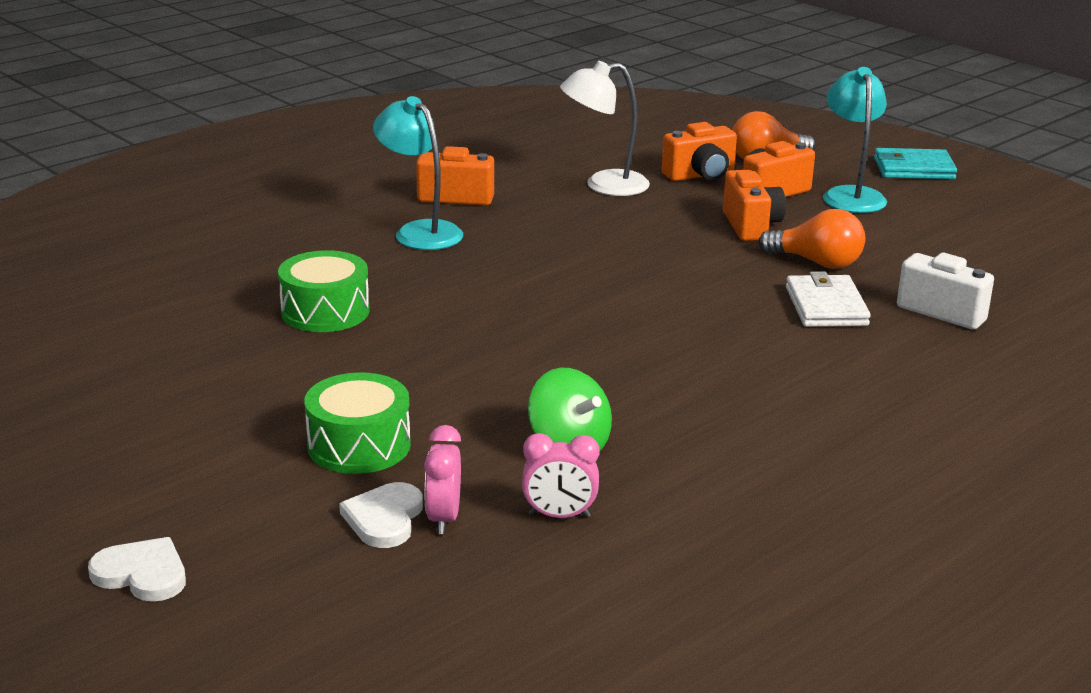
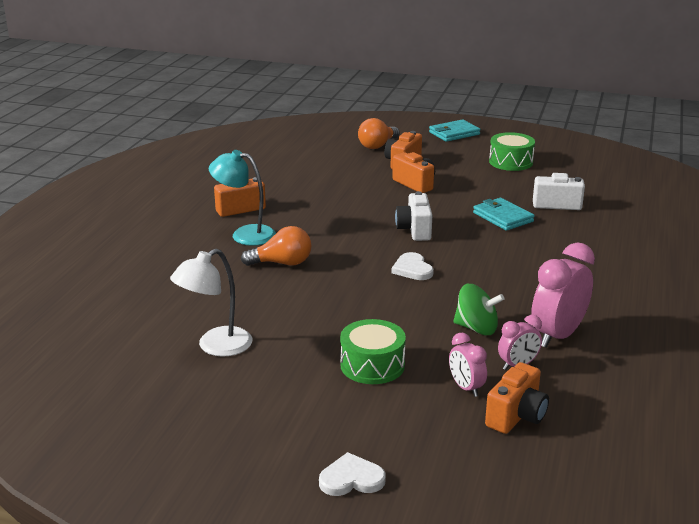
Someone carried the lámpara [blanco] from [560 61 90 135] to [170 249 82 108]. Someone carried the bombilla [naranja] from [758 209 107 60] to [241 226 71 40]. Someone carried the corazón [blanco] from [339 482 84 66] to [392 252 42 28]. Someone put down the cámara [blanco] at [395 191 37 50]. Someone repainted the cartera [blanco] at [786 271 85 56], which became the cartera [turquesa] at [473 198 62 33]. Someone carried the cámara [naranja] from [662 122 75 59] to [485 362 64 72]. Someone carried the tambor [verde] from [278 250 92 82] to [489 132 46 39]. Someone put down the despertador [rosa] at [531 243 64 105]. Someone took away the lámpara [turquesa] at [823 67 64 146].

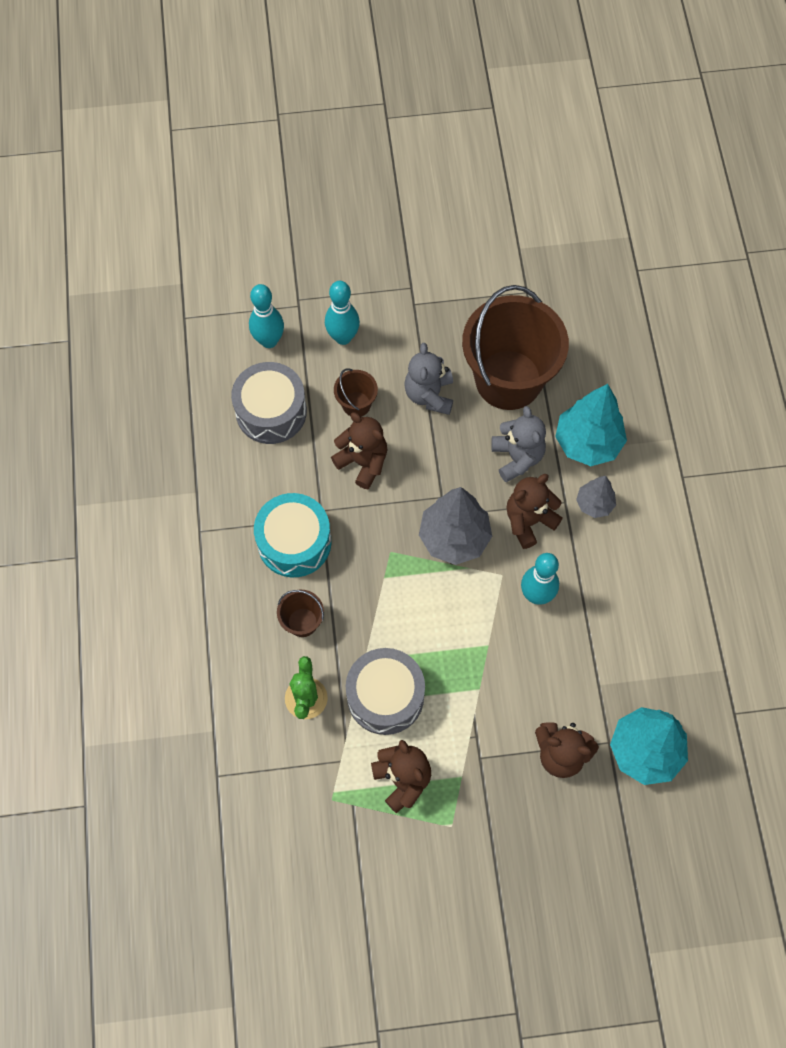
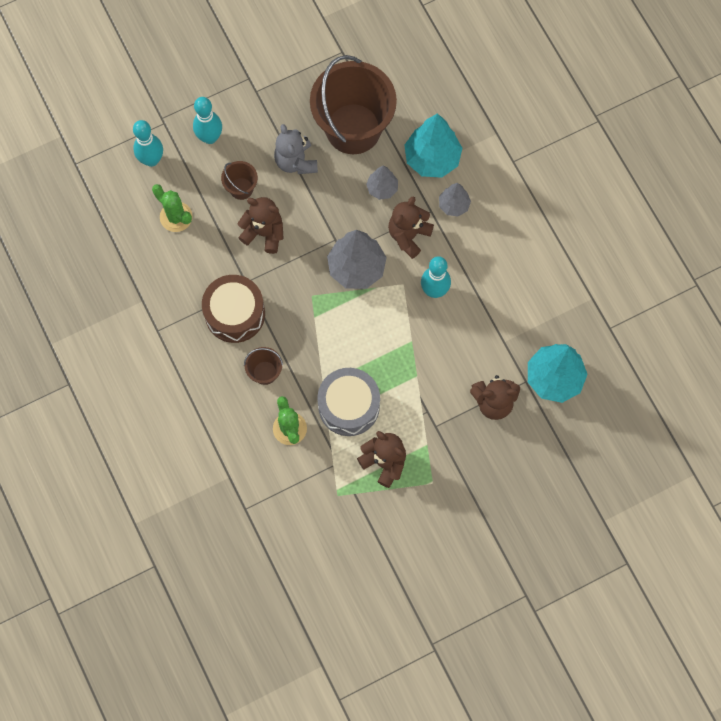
Someone swapped the tambor [gris] at [231 362 76 82] for the cactus [verde] at [152 184 41 48]. Someone repainted the tambor [turquesa] at [254 493 77 84], which became the tambor [marrón] at [202 275 63 68]. Someone swapped the osito [gris] at [491 406 55 76] for the árbol [gris] at [366 165 32 35].

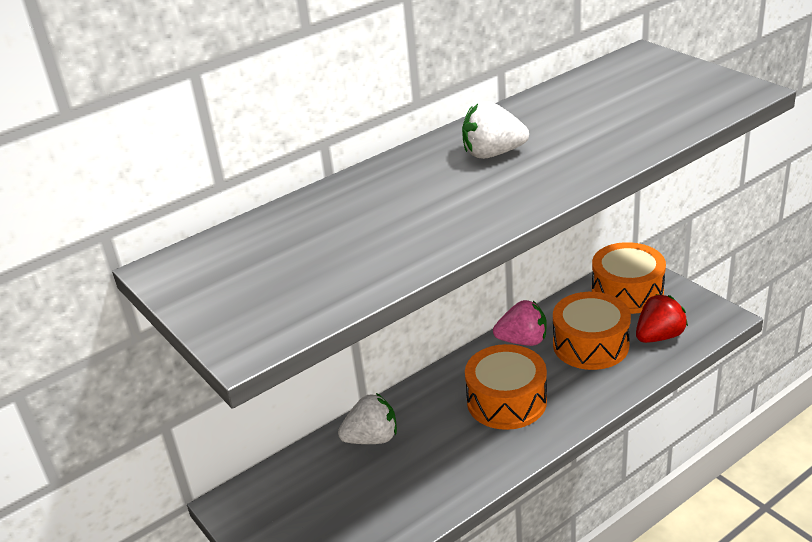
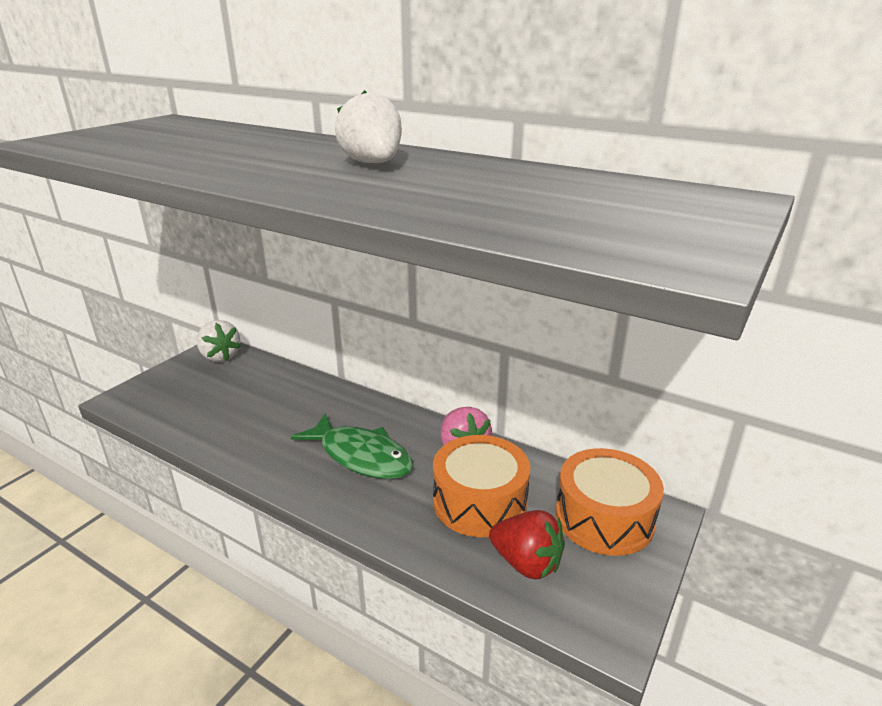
Someone carried the fresa [blanco] from [338 393 59 51] to [197 320 44 42]. Someone swapped the tambor [naranja] at [465 344 82 86] for the pez [verde] at [291 413 122 66].

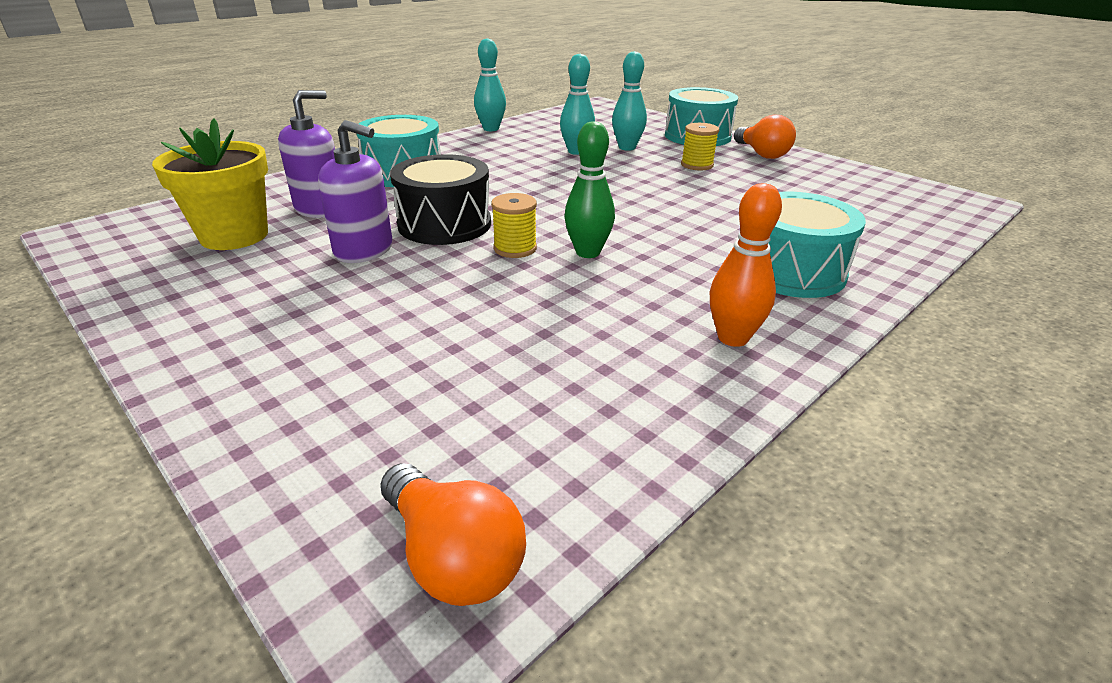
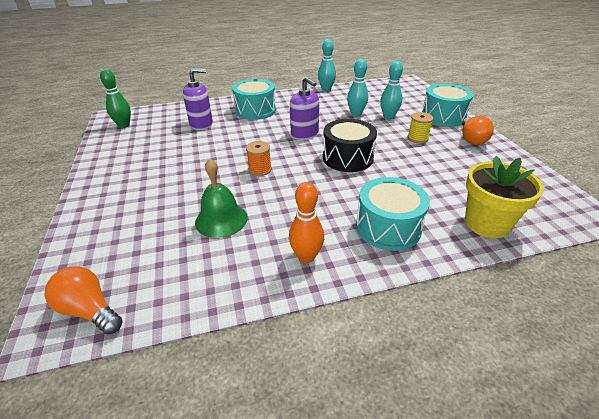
Someone rotated the bombilla [naranja] at [381 463 145 143] by 135 degrees clockwise. Someone carried the bolo [verde] from [565 121 50 137] to [100 69 31 59]. Someone put down the campana [verde] at [195 158 53 80]. Someone repainted the carrete [amarillo] at [491 193 46 65], which became the carrete [naranja] at [246 141 26 35]. Someone carried the dispensador de jabón [morado] from [318 120 75 143] to [290 77 29 63]. Someone carried the tambor [negro] from [390 154 101 91] to [323 119 54 53]. Someone carried the maceta [amarillo] from [152 118 116 132] to [465 156 79 82].

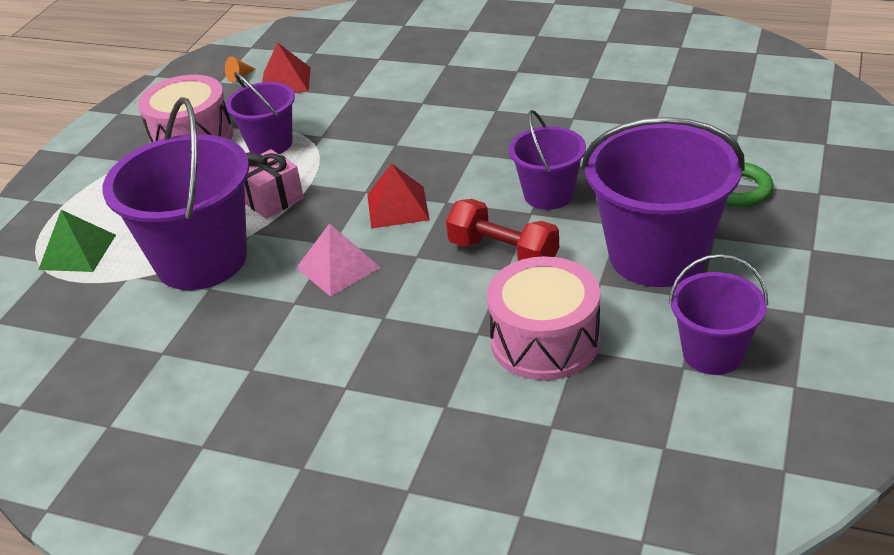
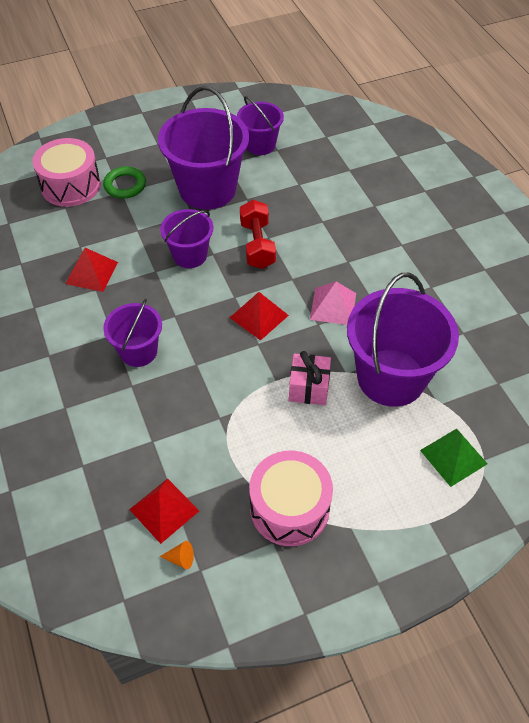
Someone carried the tambor [rosa] from [487 256 113 124] to [32 138 69 69]. Someone put down the pirámide [rojo] at [65 248 53 44]. Someone carried the balde [morado] from [226 72 69 82] to [103 299 59 68].

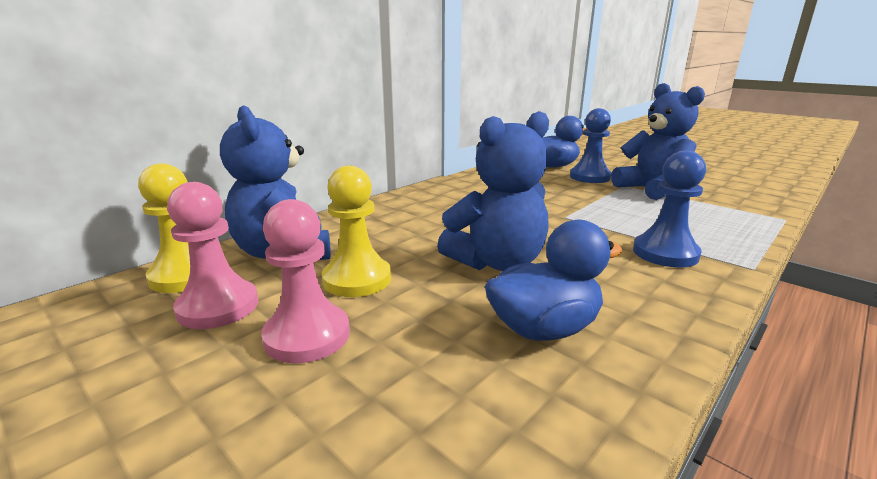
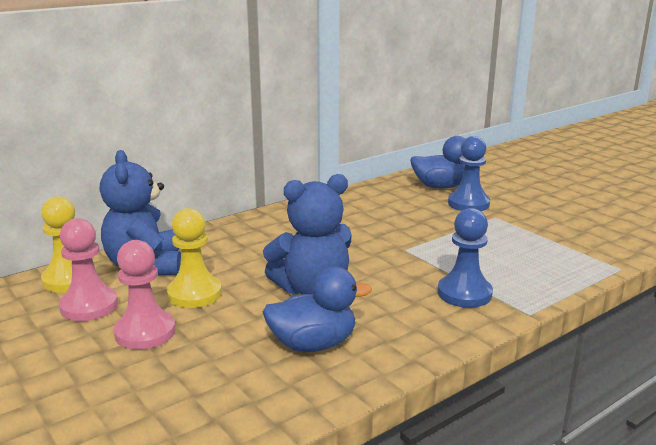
Someone took away the osito [azul] at [611 83 94 117].

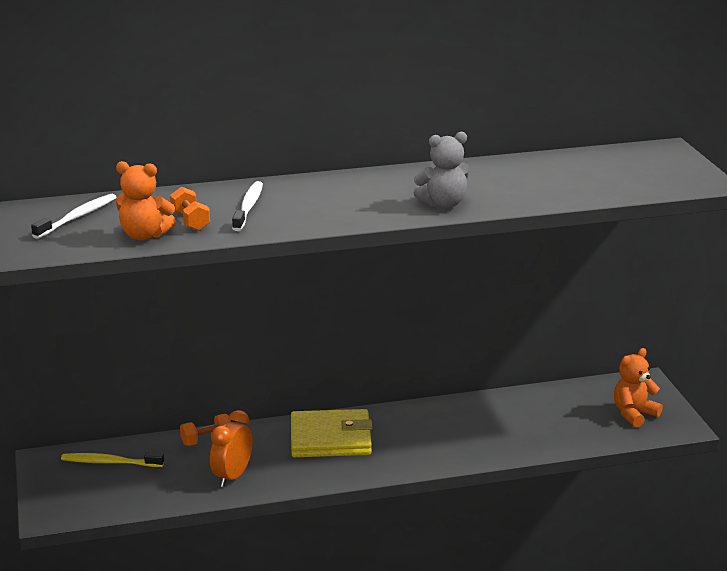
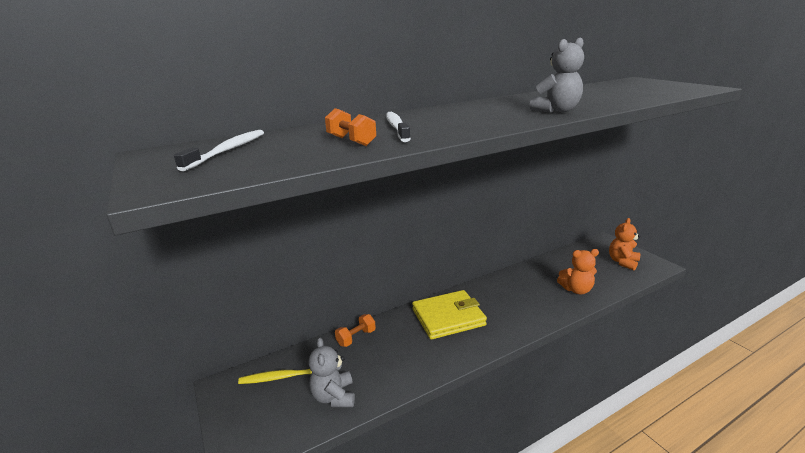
Someone put down the osito [gris] at [309 337 46 70]. Someone carried the osito [naranja] from [116 161 60 80] to [557 249 42 45]. Someone took away the despertador [naranja] at [210 410 43 77].

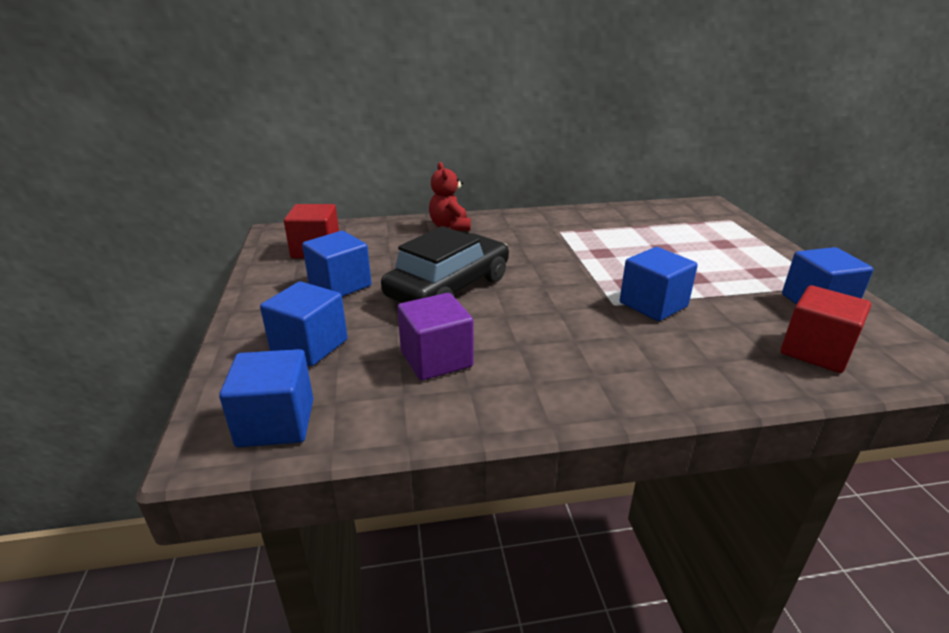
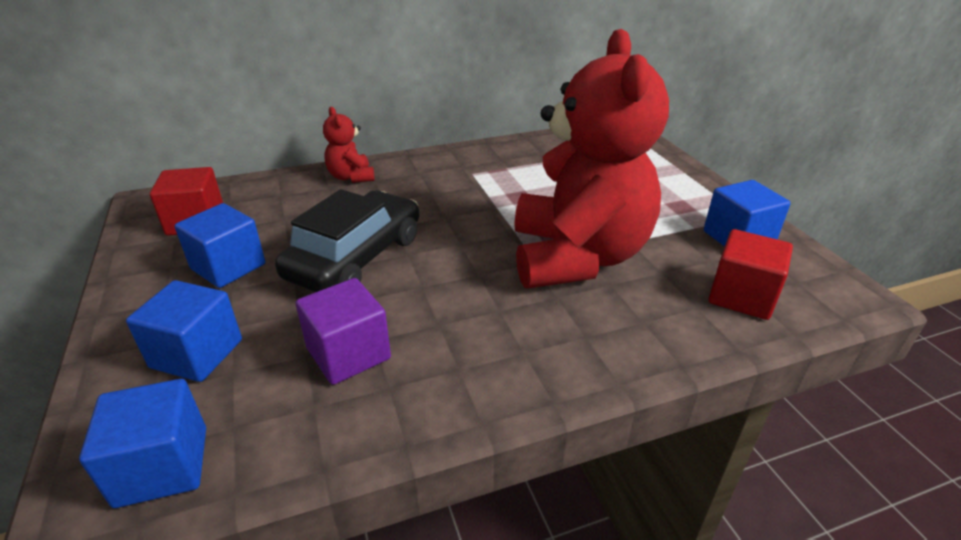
Someone swapped the cubo [azul] at [620 247 78 74] for the osito [rojo] at [514 29 155 259].

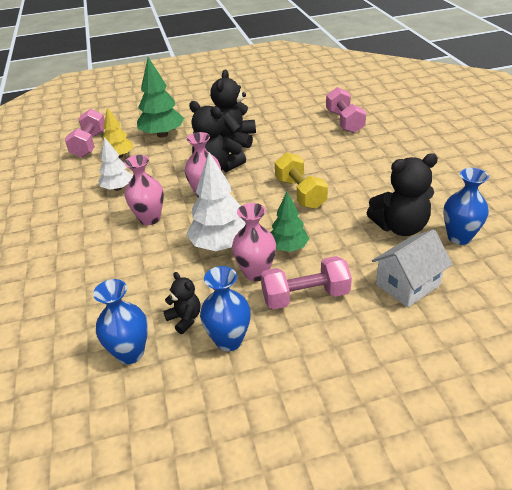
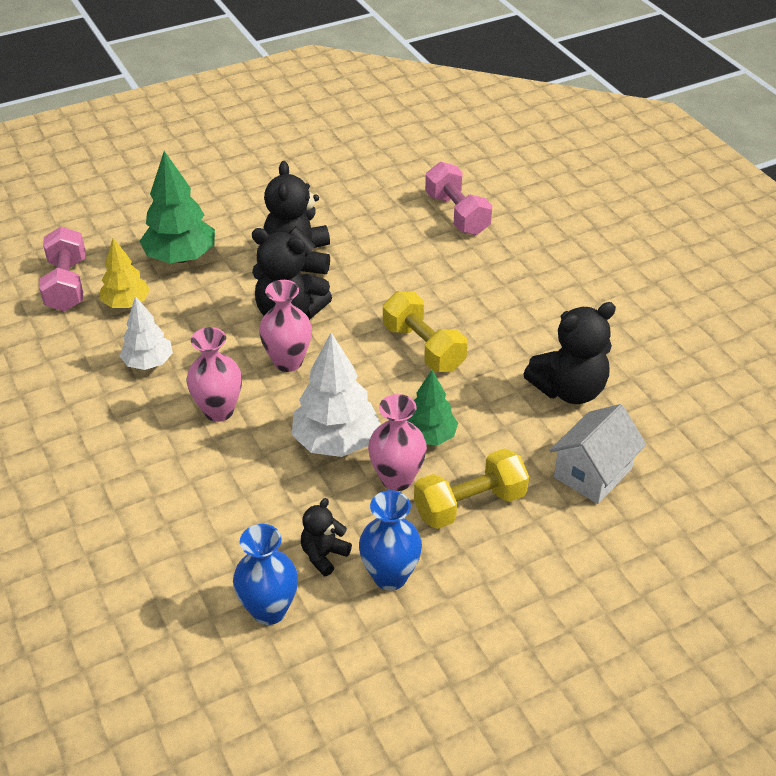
Someone rotated the osito [negro] at [163 272 38 62] by 90 degrees counterclockwise. Someone repainted the mancuerna [rosa] at [261 256 91 54], which became the mancuerna [amarillo] at [414 448 115 81]. Someone took away the florero [azul] at [443 168 46 77].

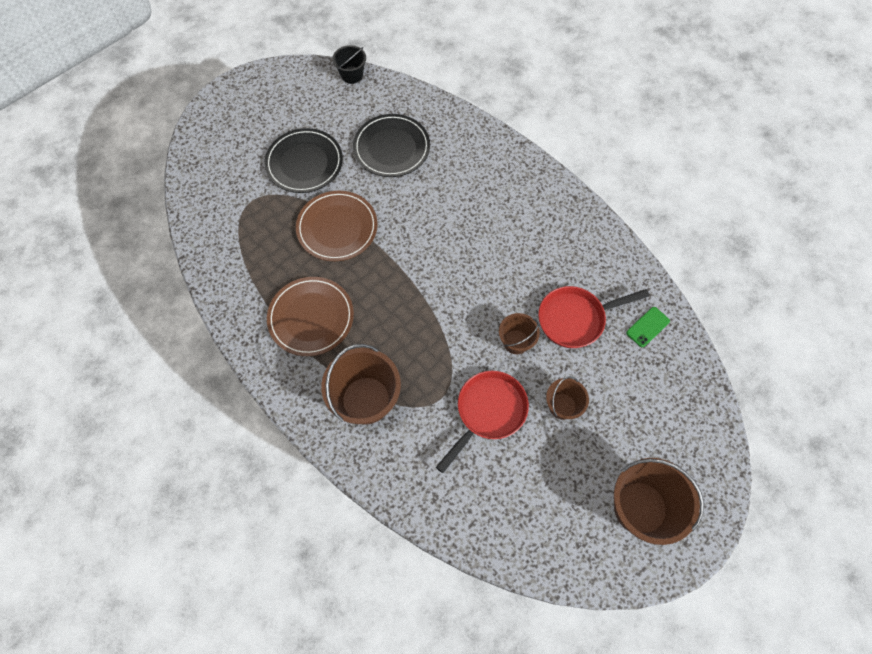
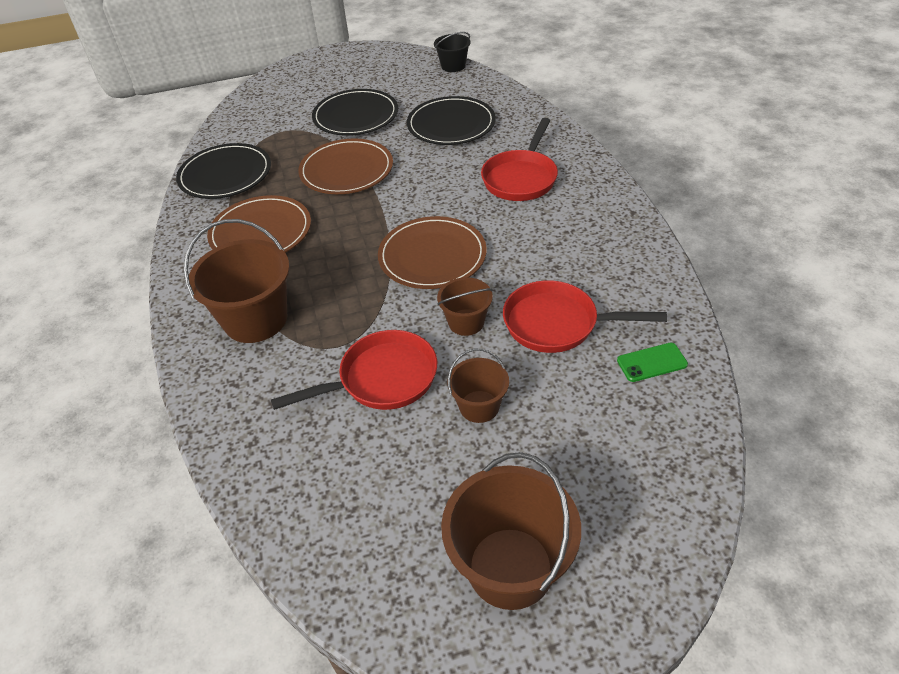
Someone put down the plato [negro] at [176 143 95 56]. Someone put down the plato [marrón] at [378 216 109 73]. Someone put down the sartén [rojo] at [481 118 77 83].

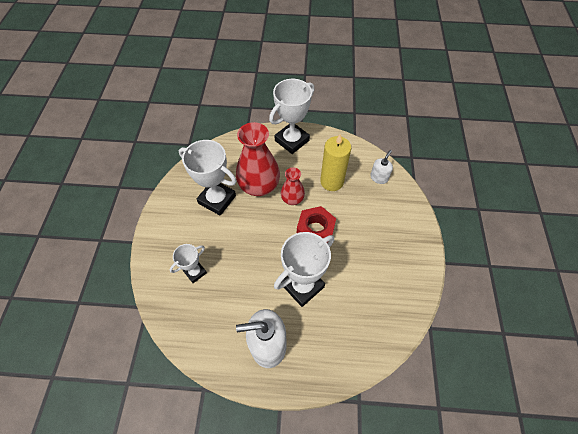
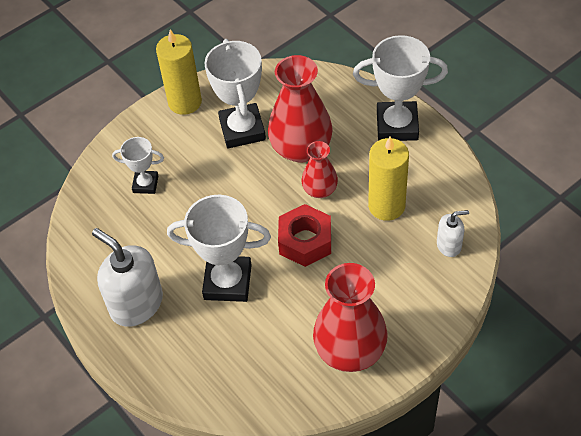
Someone put down the vela [amarillo] at [156 29 46 86]. Someone put down the florero [rojo] at [313 263 75 109].

